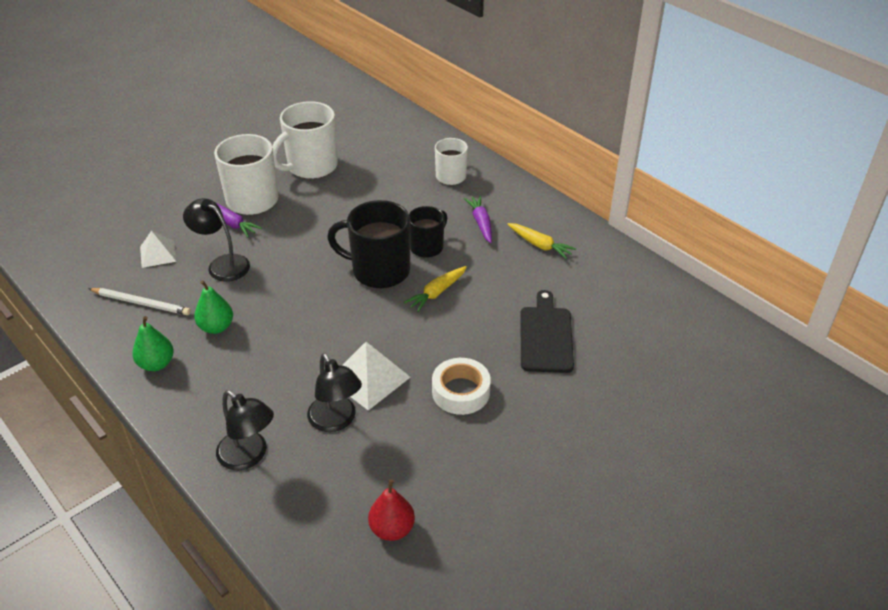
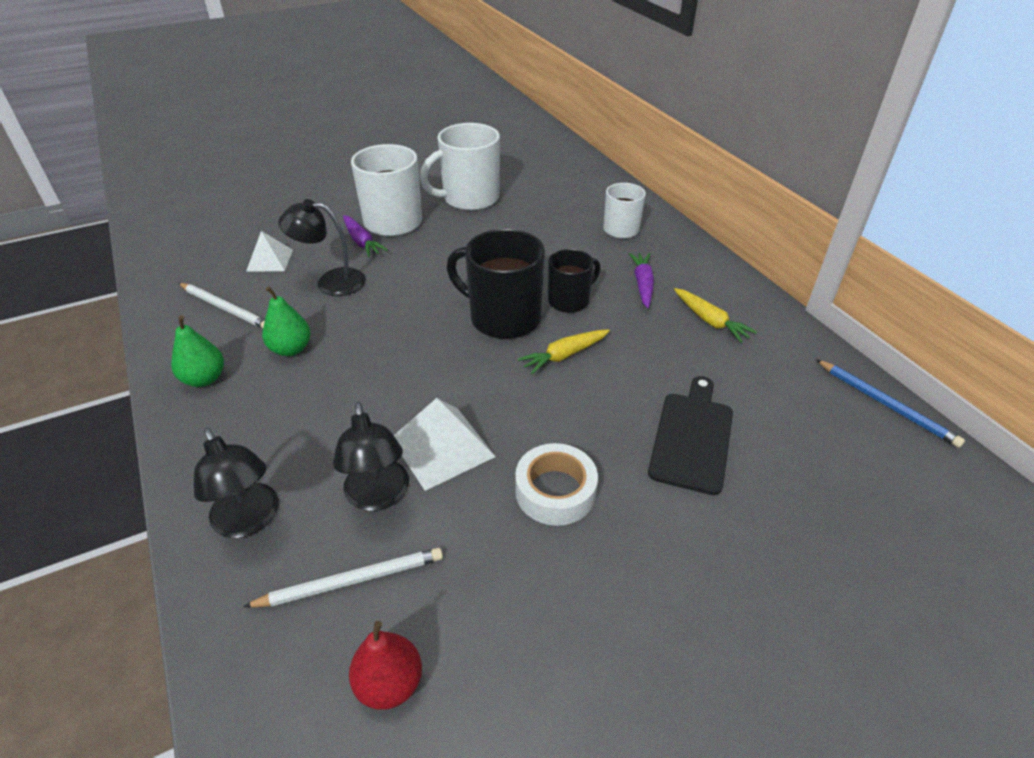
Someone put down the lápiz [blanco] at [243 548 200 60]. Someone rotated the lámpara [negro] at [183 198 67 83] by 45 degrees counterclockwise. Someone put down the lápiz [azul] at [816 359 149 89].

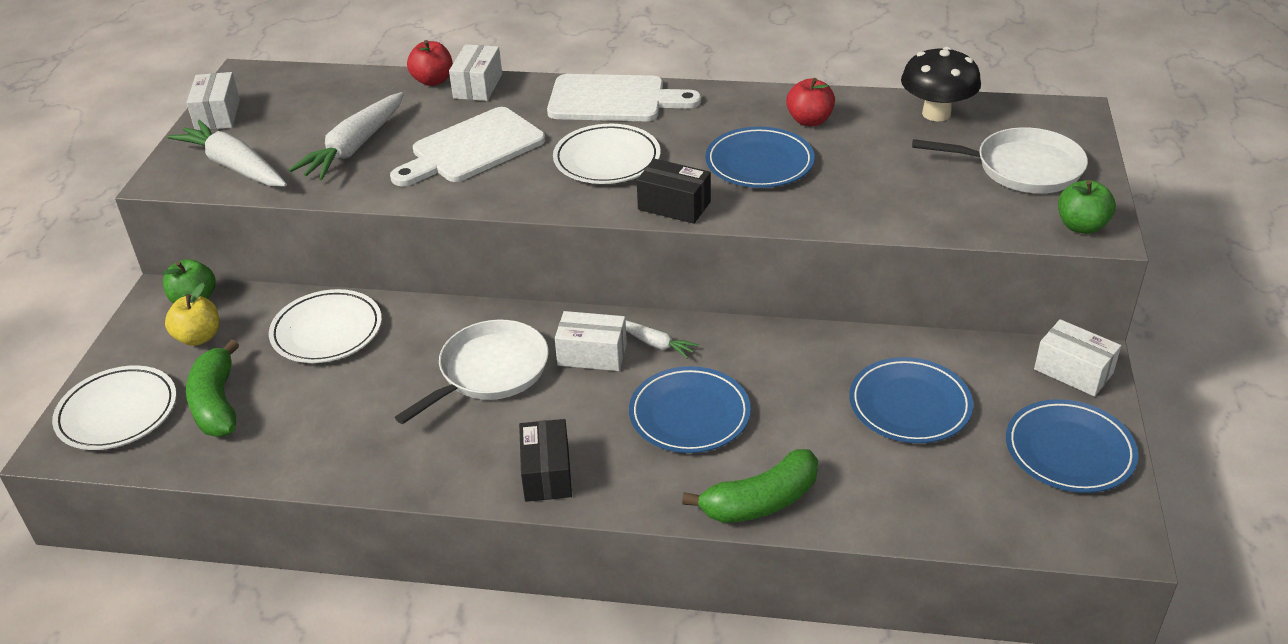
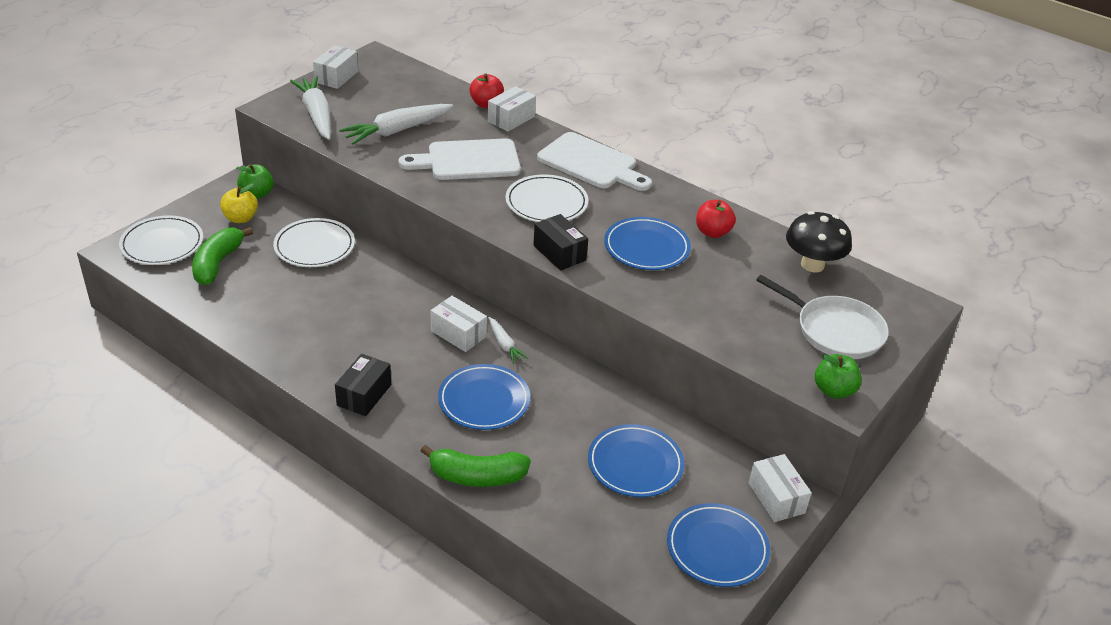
Someone took away the sartén [blanco] at [395 319 154 105].

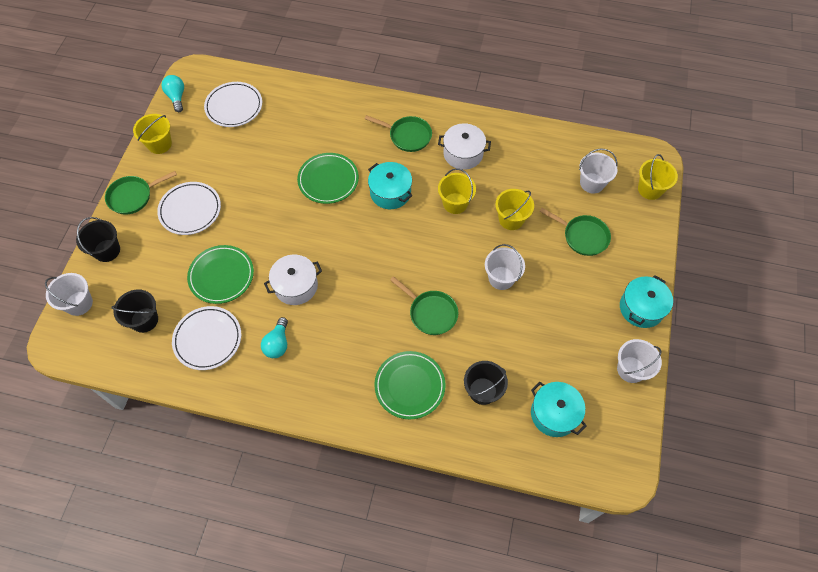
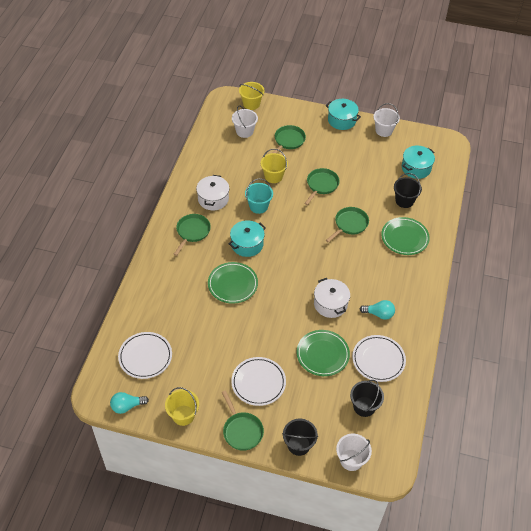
Someone repainted the balde [amarillo] at [438 168 38 46], which became the balde [turquesa] at [245 178 28 36]. Someone swapped the balde [blanco] at [485 244 40 46] for the sartén [verde] at [304 168 36 37].

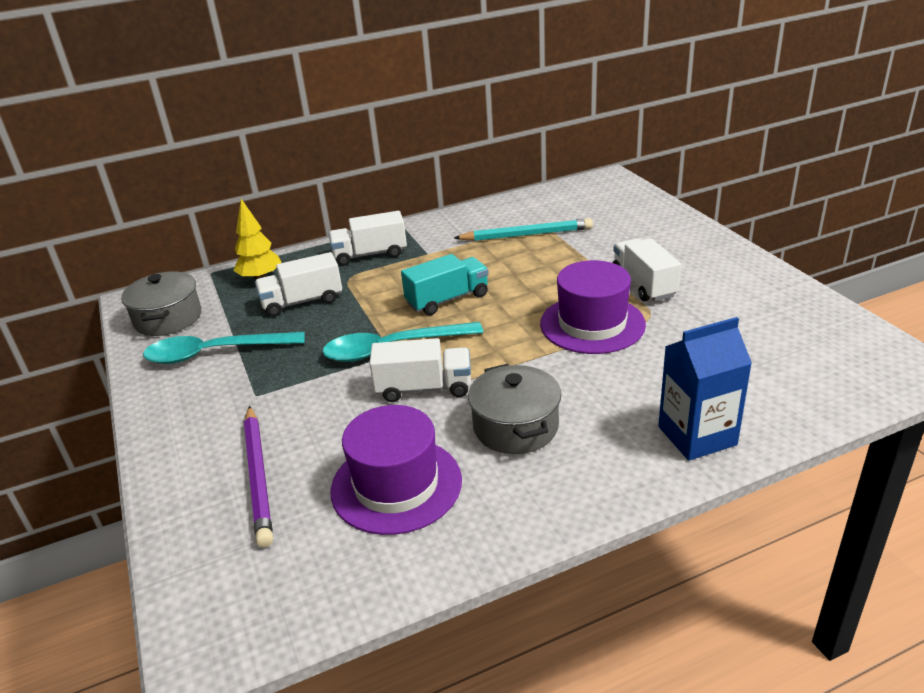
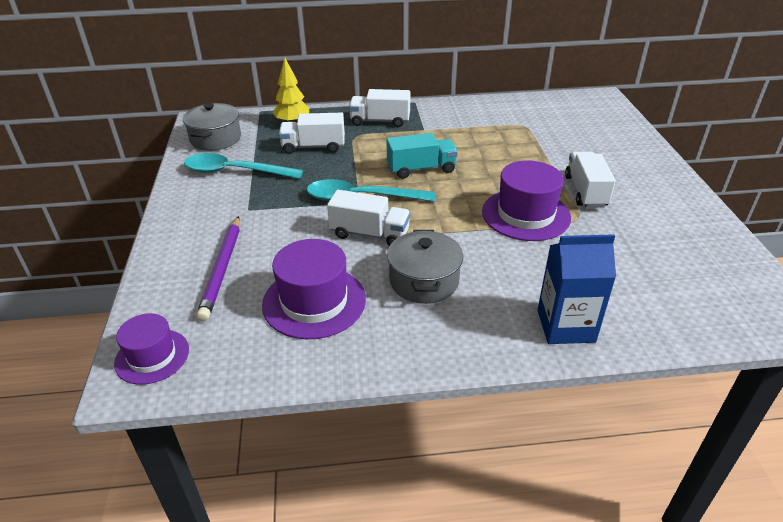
Someone put down the sombrero [morado] at [114 313 75 72]. Someone took away the lápiz [turquesa] at [454 218 139 23].

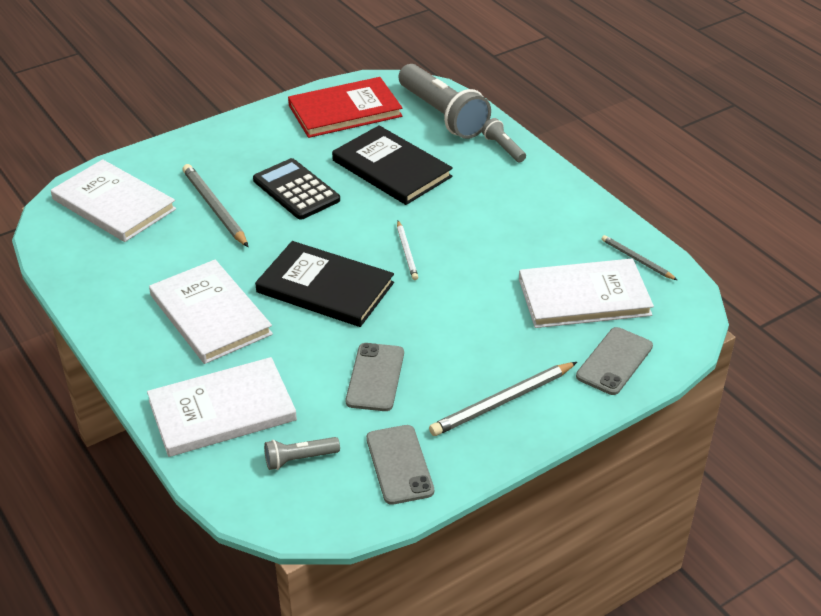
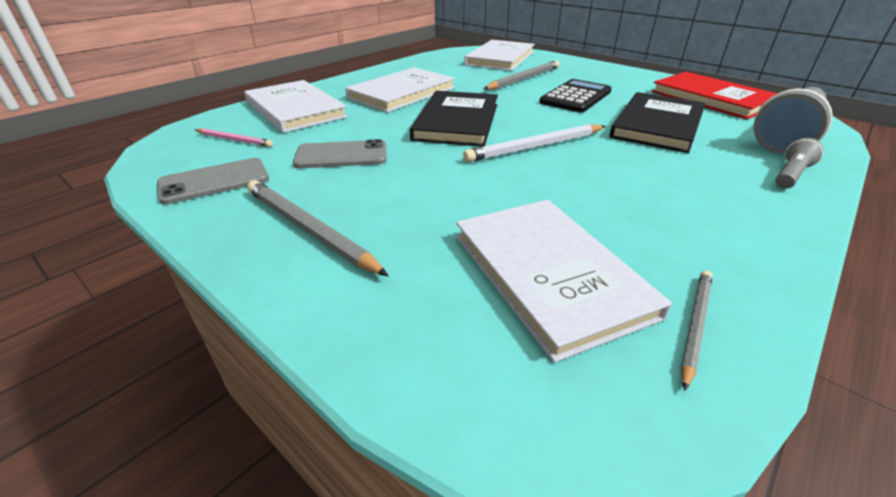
Someone swapped the lámpara de mano [gris] at [264 437 76 33] for the lápiz [rosa] at [195 128 78 19]. Someone scaled the lápiz [blanco] at [397 221 21 59] by 1.69. Someone took away the móvil [gris] at [576 327 77 68].

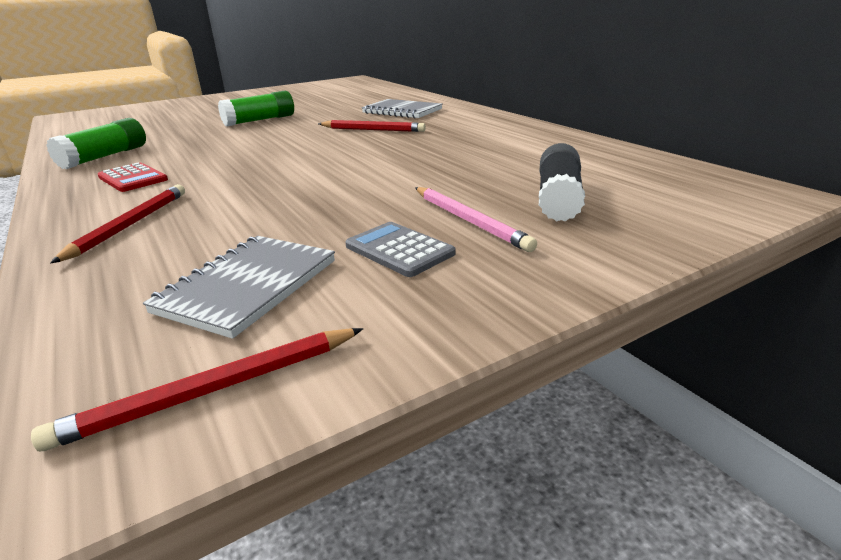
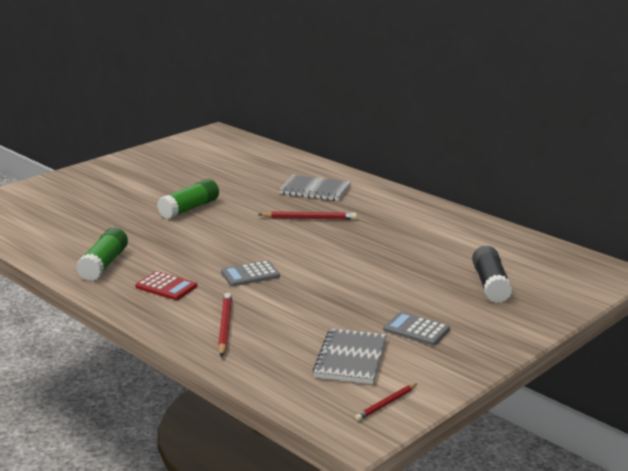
Someone put down the calculadora [gris] at [221 260 59 26]. Someone scaled the lápiz [rojo] at [31 328 332 123] by 0.64. Someone took away the lápiz [rosa] at [415 187 122 65].

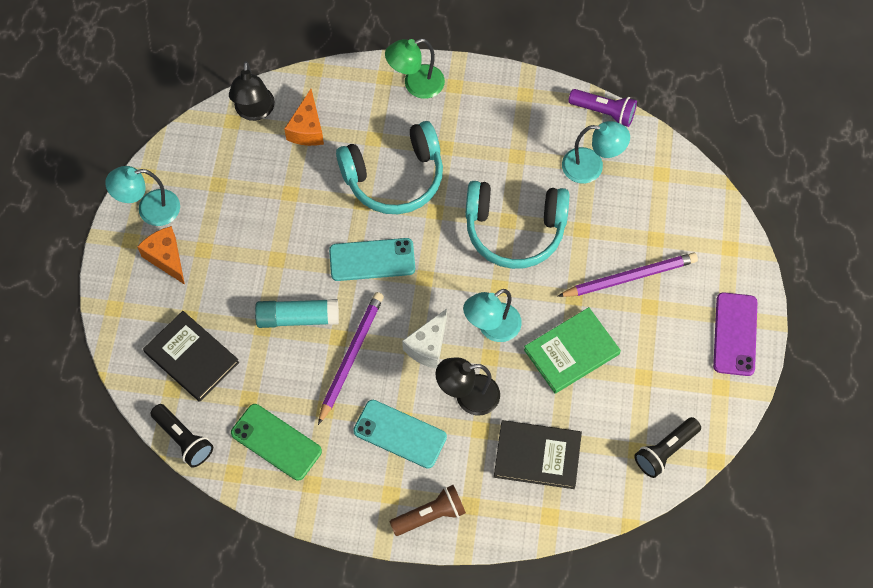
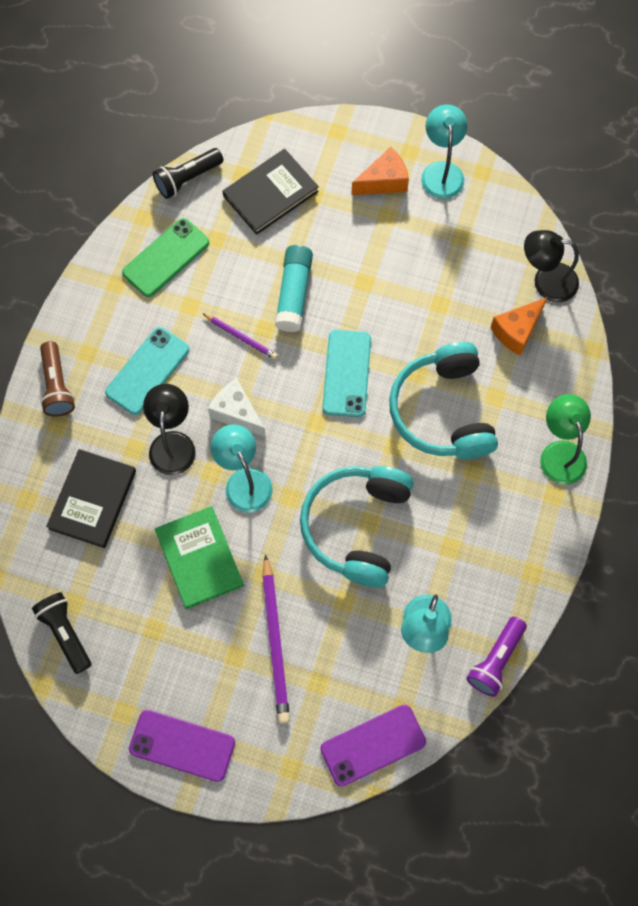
Someone scaled the lápiz [morado] at [318 292 66 133] by 0.57. Someone put down the móvil [morado] at [321 705 105 82]. Someone rotated the queso [naranja] at [284 89 40 57] by 60 degrees counterclockwise.

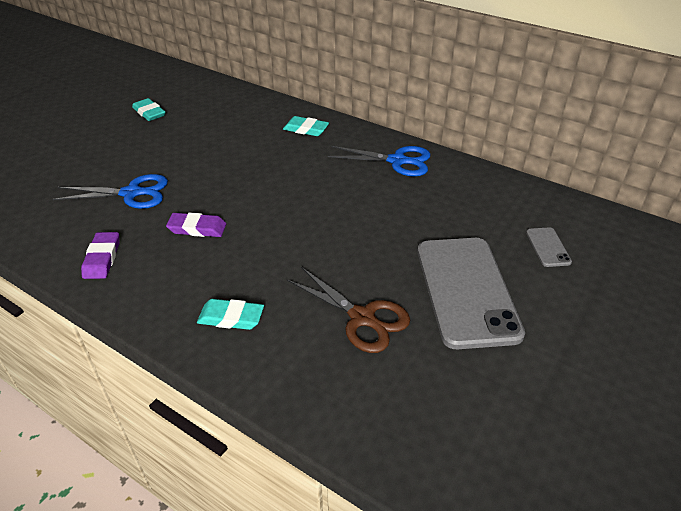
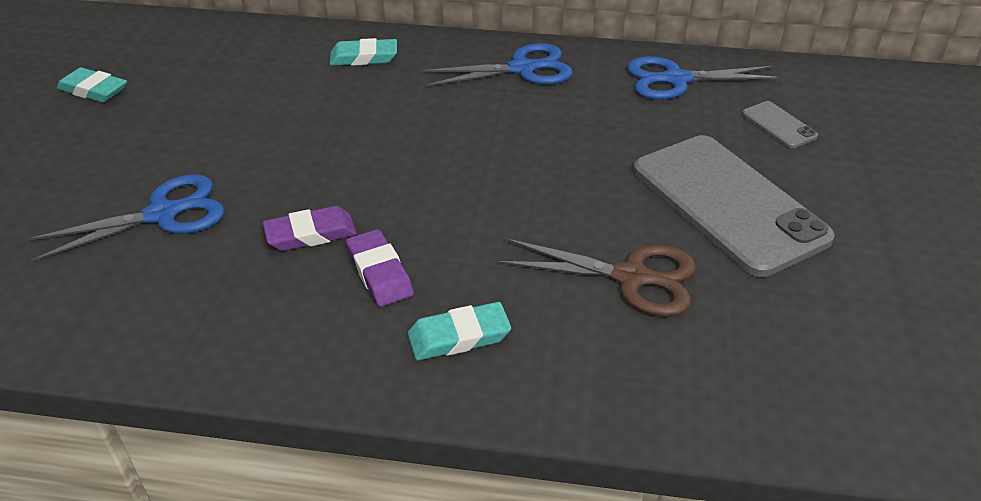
Someone carried the goma de borrar [morado] from [81 232 38 47] to [346 229 68 78]. Someone put down the tijeras [azul] at [627 56 155 44].

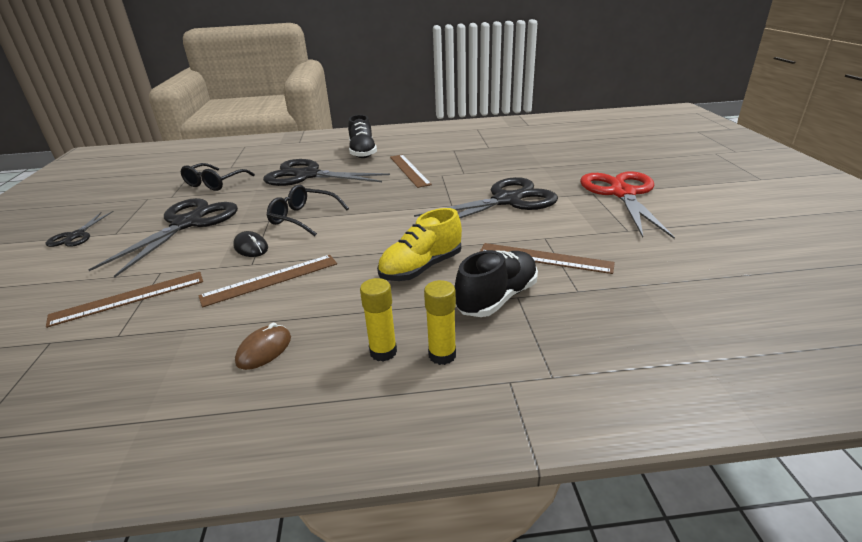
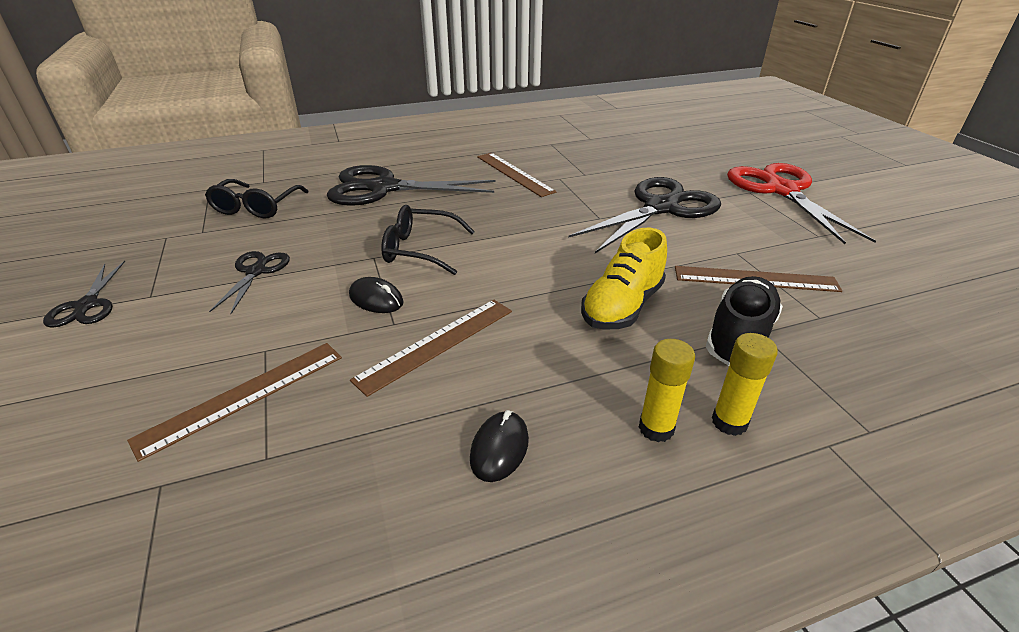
Someone scaled the tijeras [negro] at [88 198 150 80] by 0.51. Someone repainted the ratón [marrón] at [235 323 56 47], which became the ratón [negro] at [470 410 59 72]. Someone took away the zapato [negro] at [348 115 29 43].

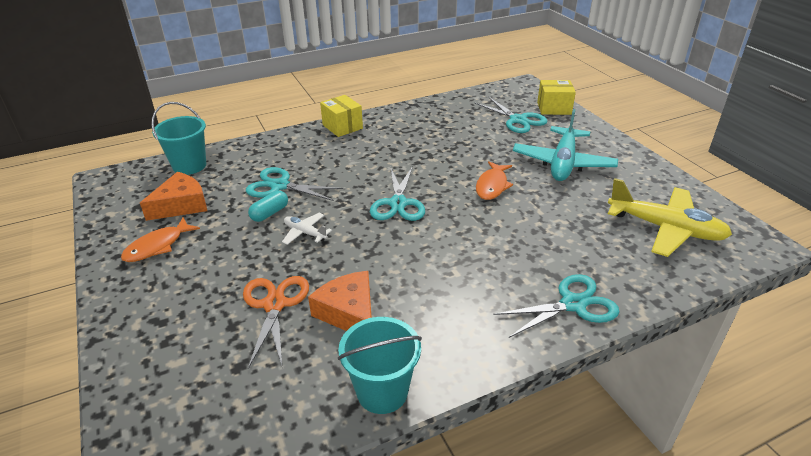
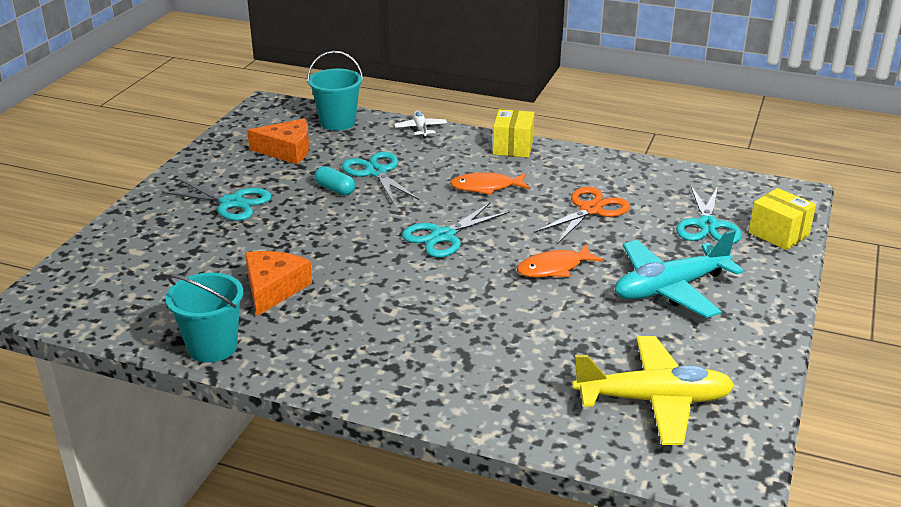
Someone carried the tijeras [turquesa] from [493 274 127 64] to [162 179 110 42]. Someone rotated the cápsula [turquesa] at [248 191 40 31] by 45 degrees clockwise. Someone carried the avión [blanco] from [282 213 50 32] to [394 111 53 27]. Someone carried the pez [naranja] from [121 217 79 45] to [450 172 80 23]. Someone carried the tijeras [naranja] from [243 276 66 93] to [534 187 96 57]. Someone rotated the avión [amarillo] at [608 178 124 79] by 75 degrees counterclockwise.

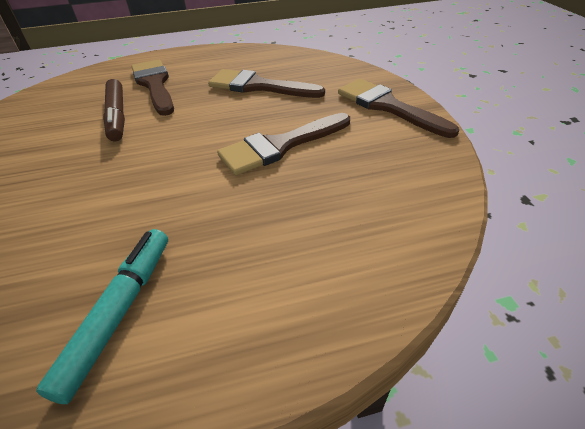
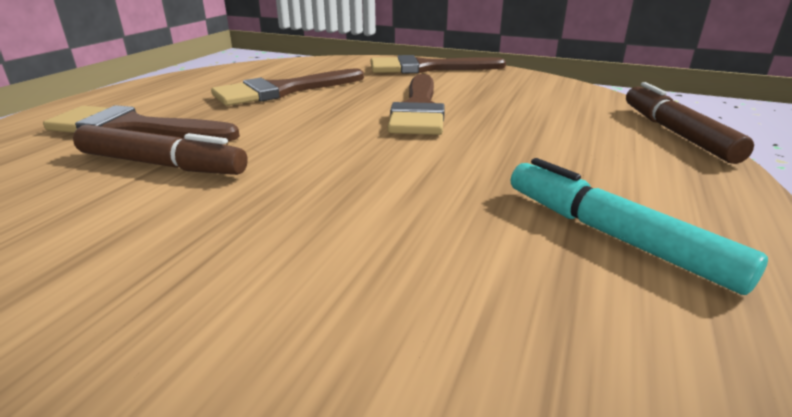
Someone put down the rotulador [marrón] at [626 82 128 82].

